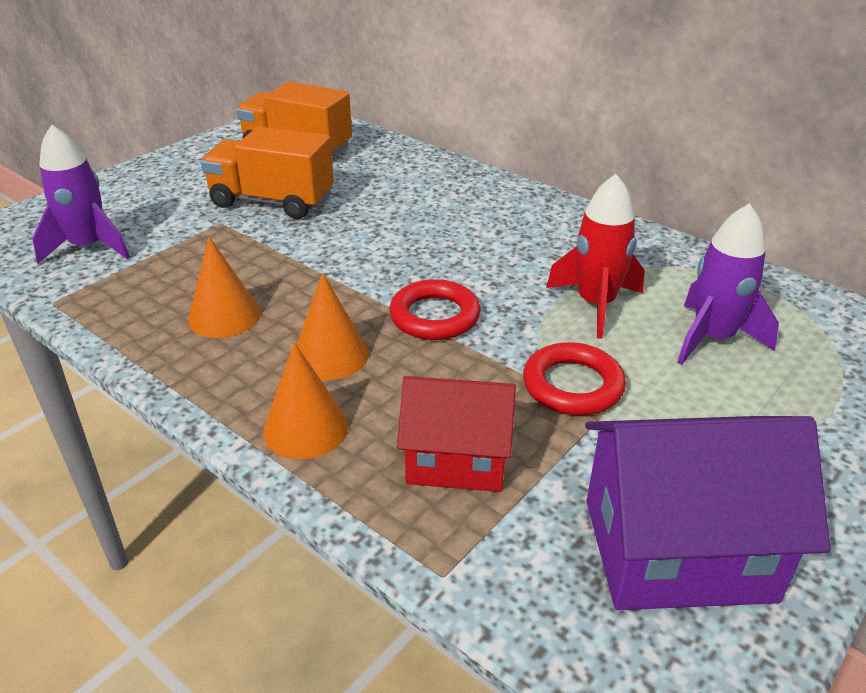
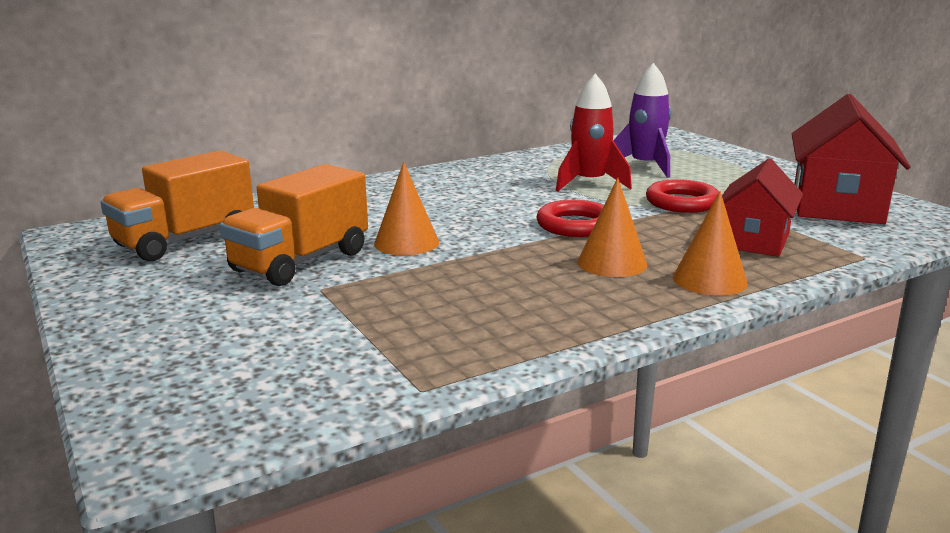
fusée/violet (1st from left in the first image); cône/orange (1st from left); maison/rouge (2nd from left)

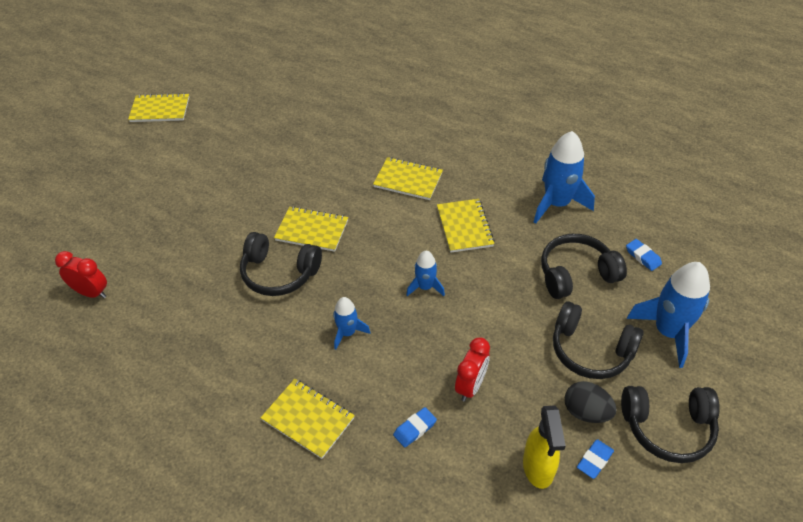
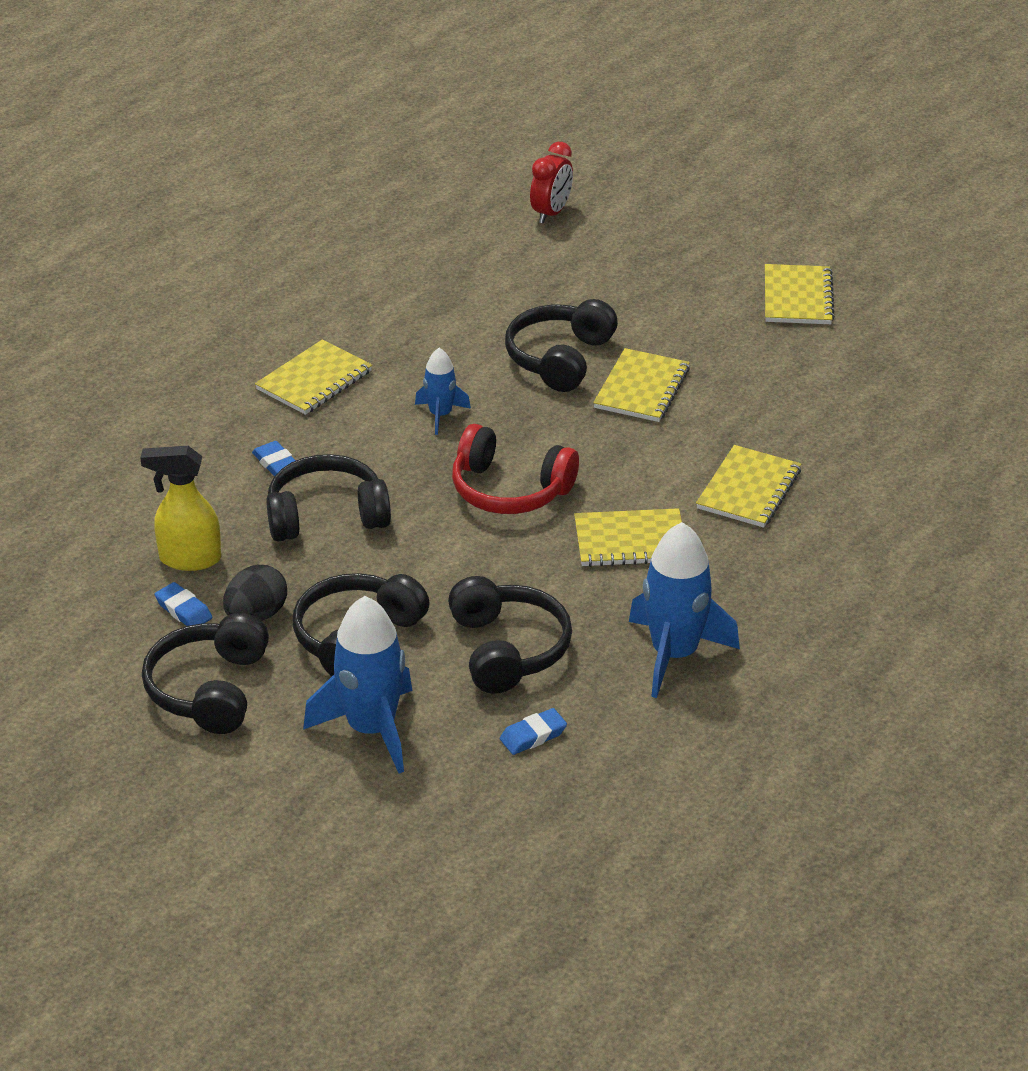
carnet/jaune (5th from left); casque audio/rouge; casque audio/noir (2nd from left)

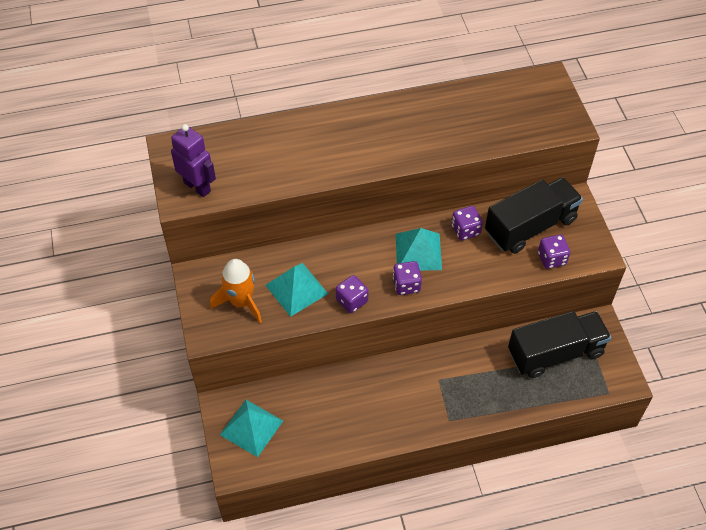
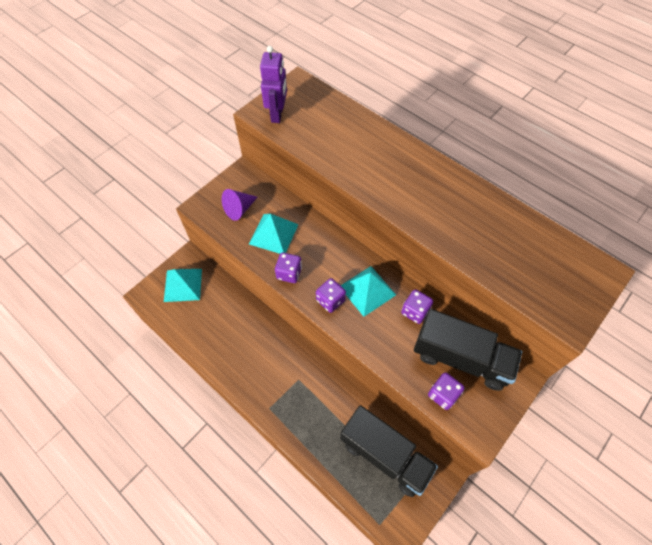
cône/violet

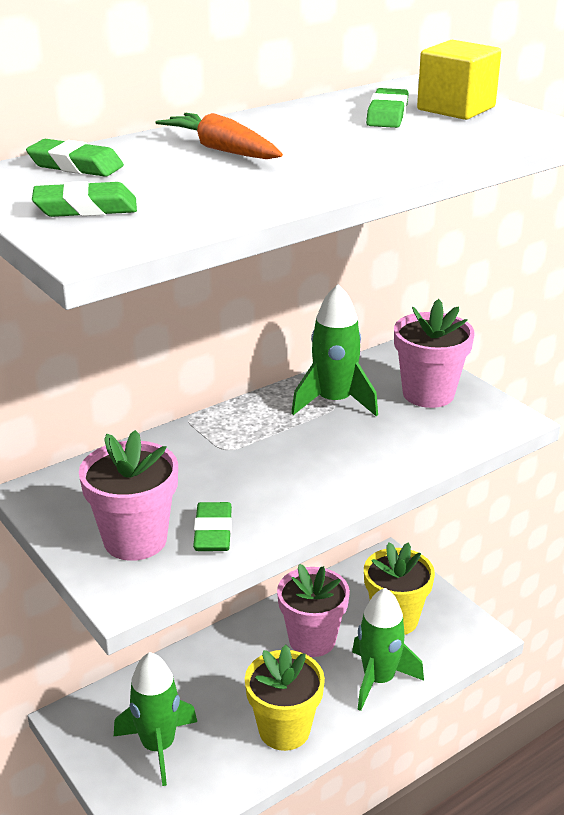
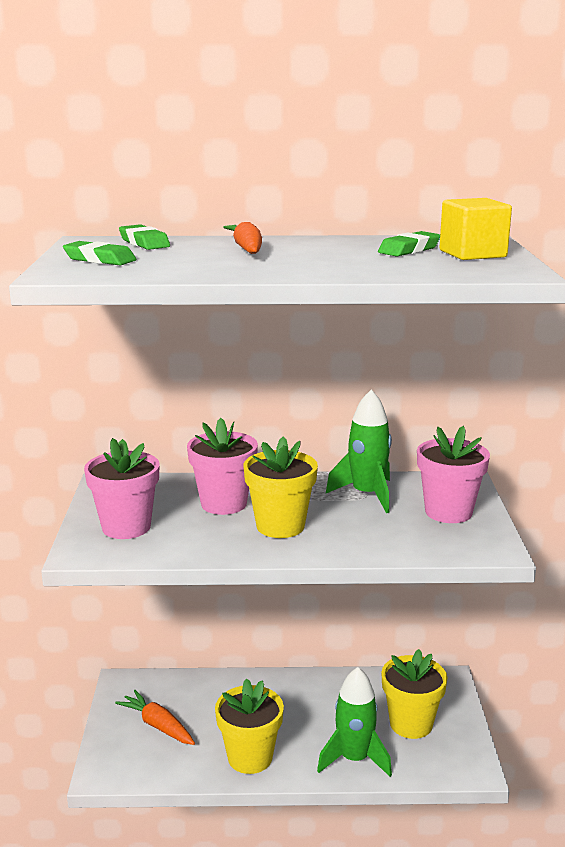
carotte/orange (1st from left); gomme/vert (3rd from left in the first image); pot de fleurs/rose (2nd from left); pot de fleurs/jaune (2nd from left)

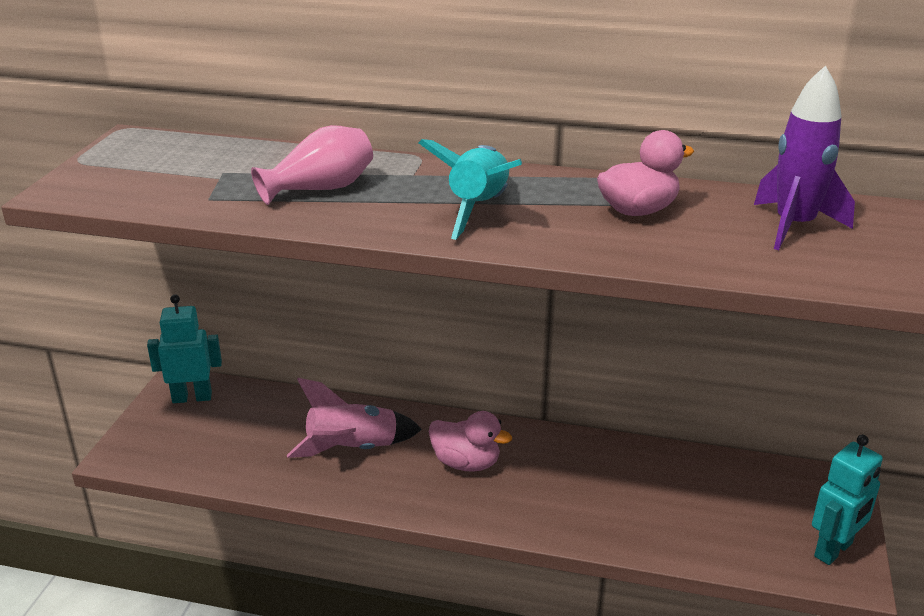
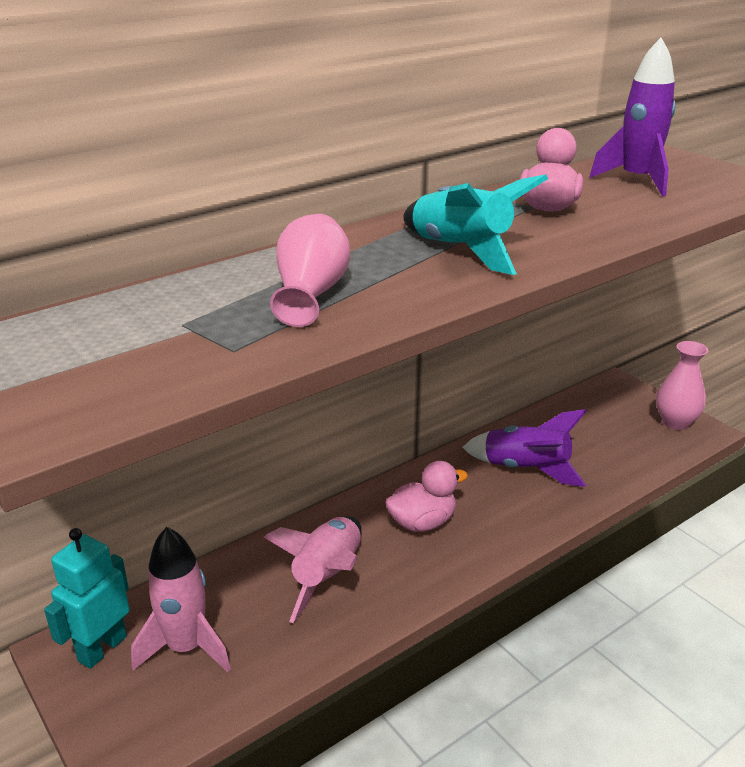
vase/rose (2nd from left); fusée/rose (1st from left); fusée/violet (1st from left)

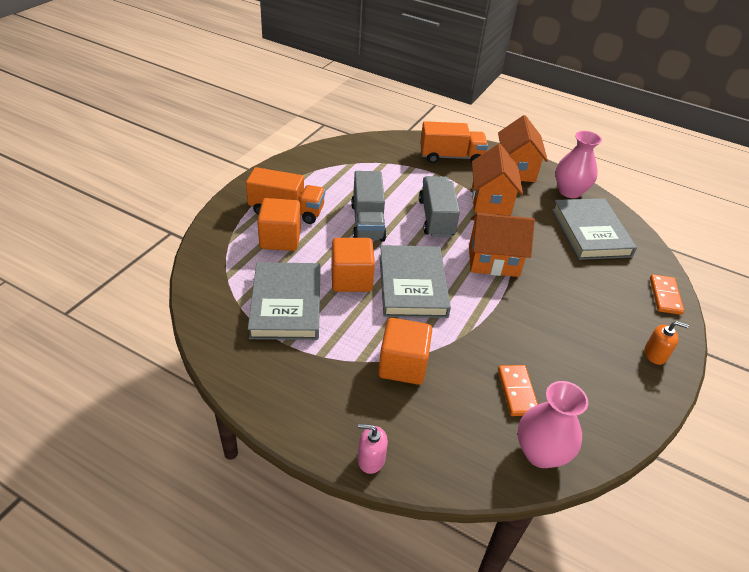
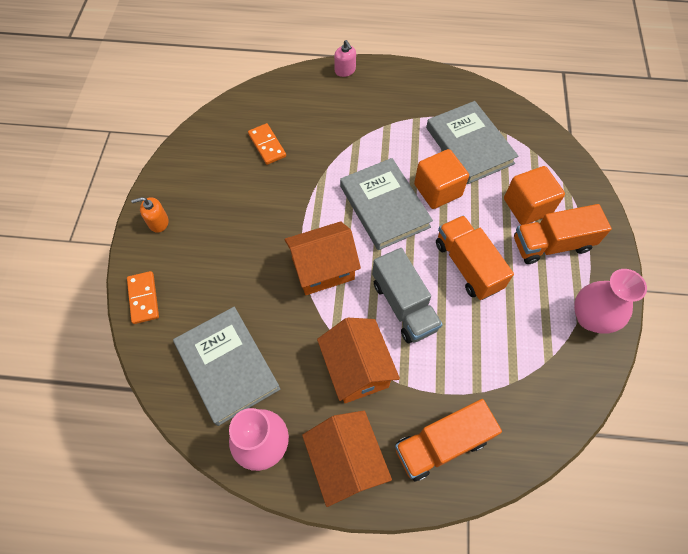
camion/orange (2nd from left); distributeur de savon/rose; cube/orange (3rd from left in the first image); vase/rose (2nd from left)

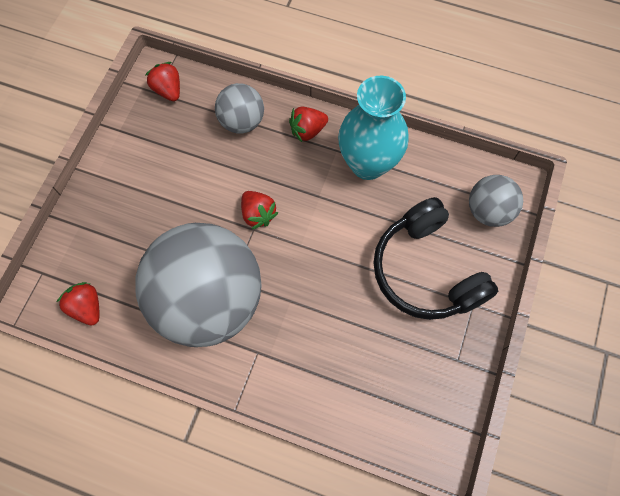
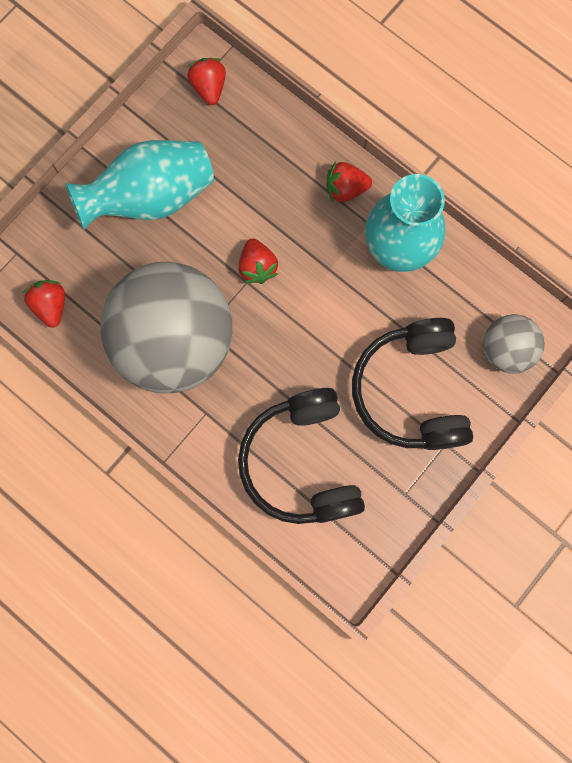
balle/gris (2nd from left in the first image); vase/turquoise (1st from left); casque audio/noir (1st from left)

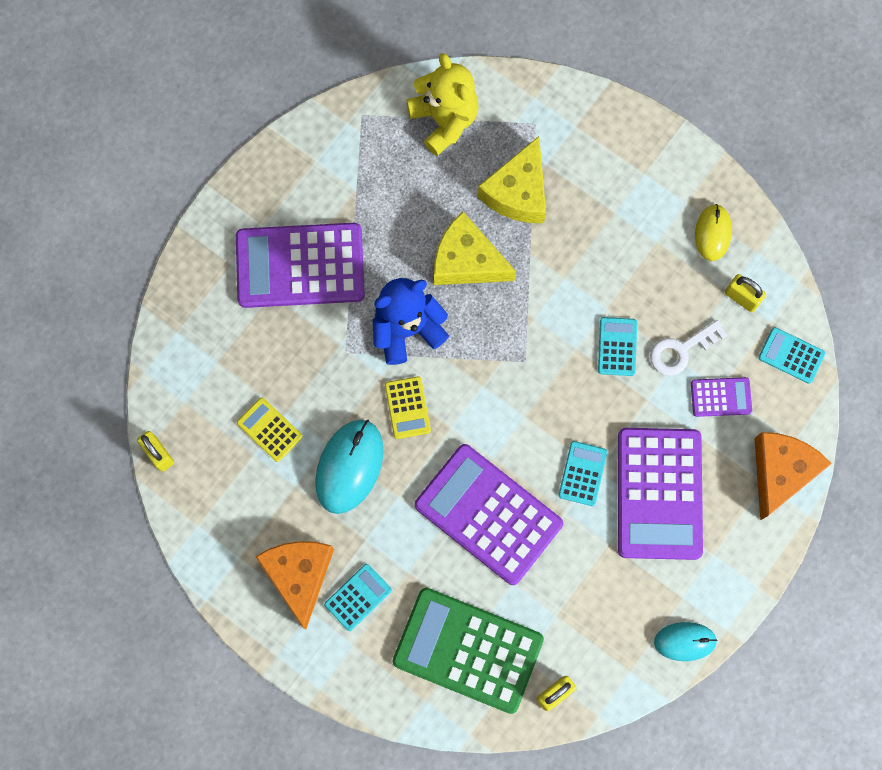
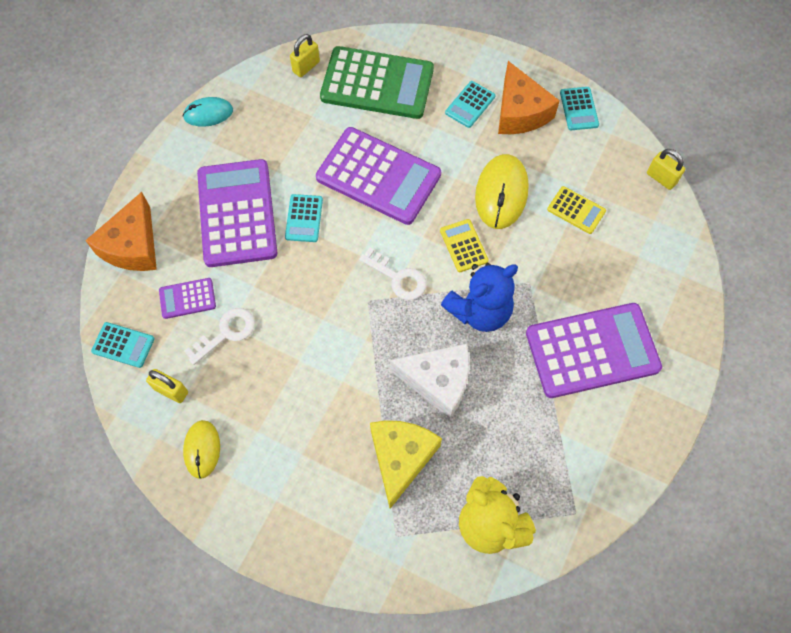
souris/jaune (2nd from left); fromage/blanc; calculatrice/turquoise (4th from left); clé/blanc (2nd from left)

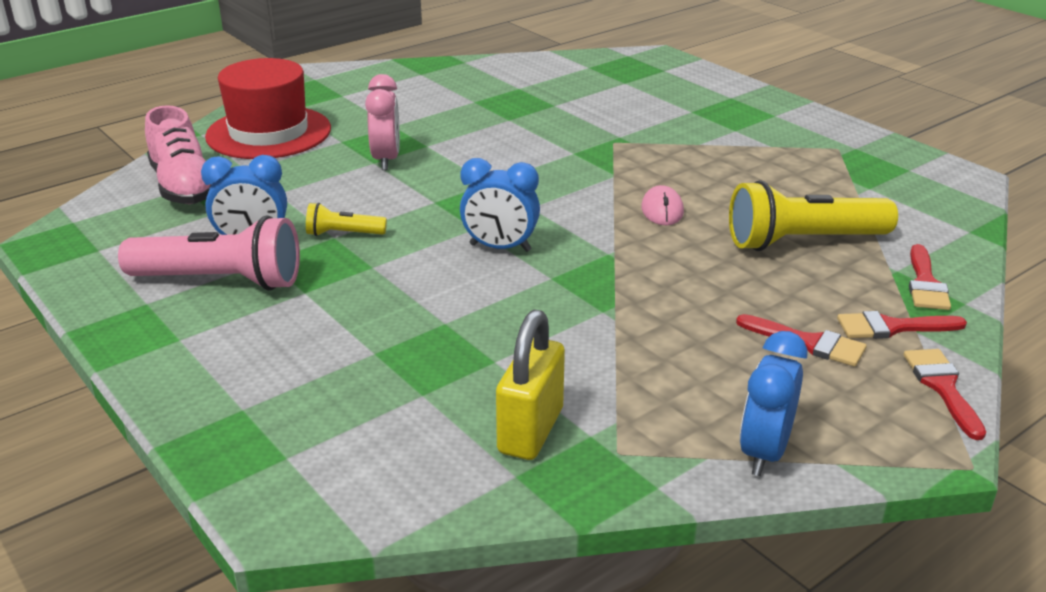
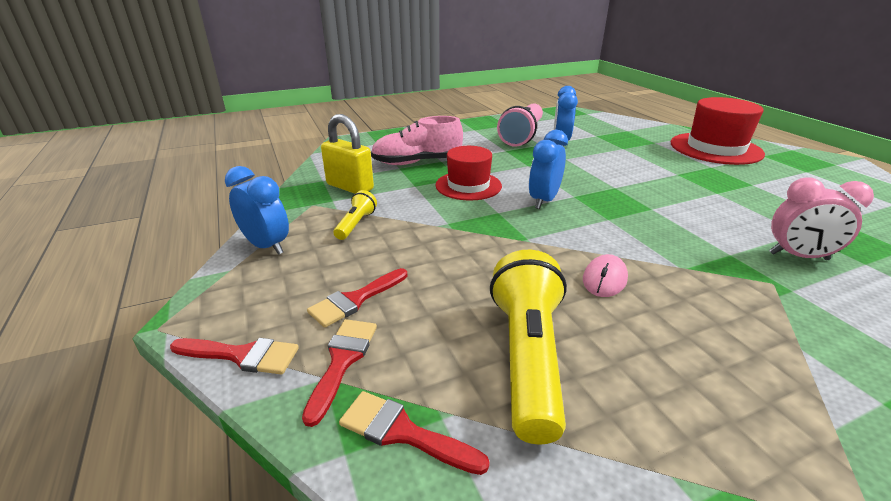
chaussure/rose; lampe de poche/jaune (1st from left); réveil/rose; souris/rose; chapeau/rouge (1st from left)

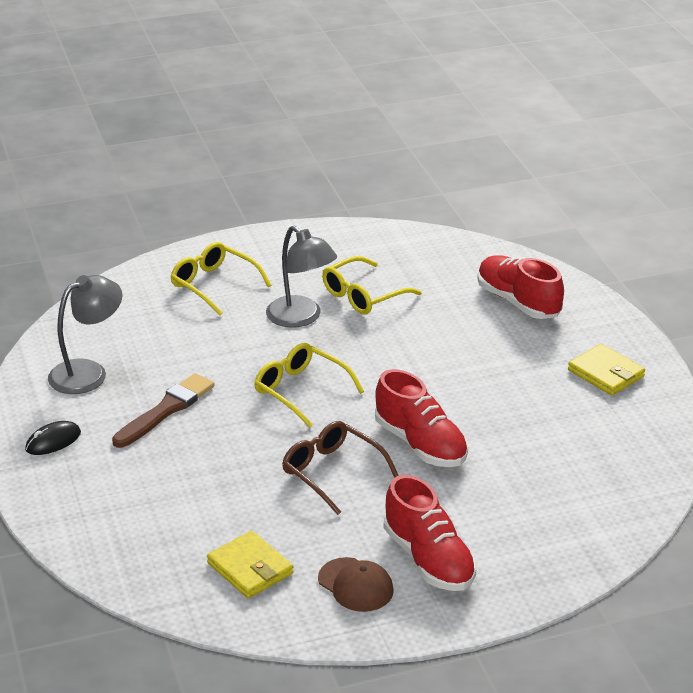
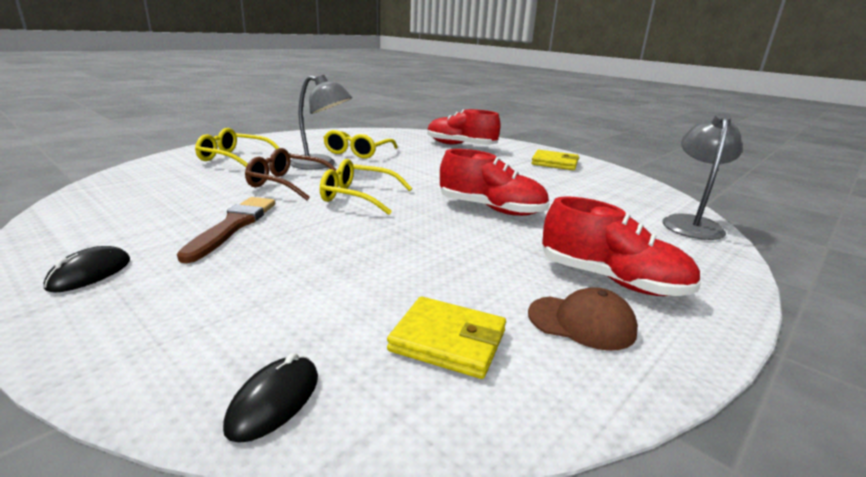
lampe/gris (2nd from left); lunettes/marron; souris/noir (2nd from left)

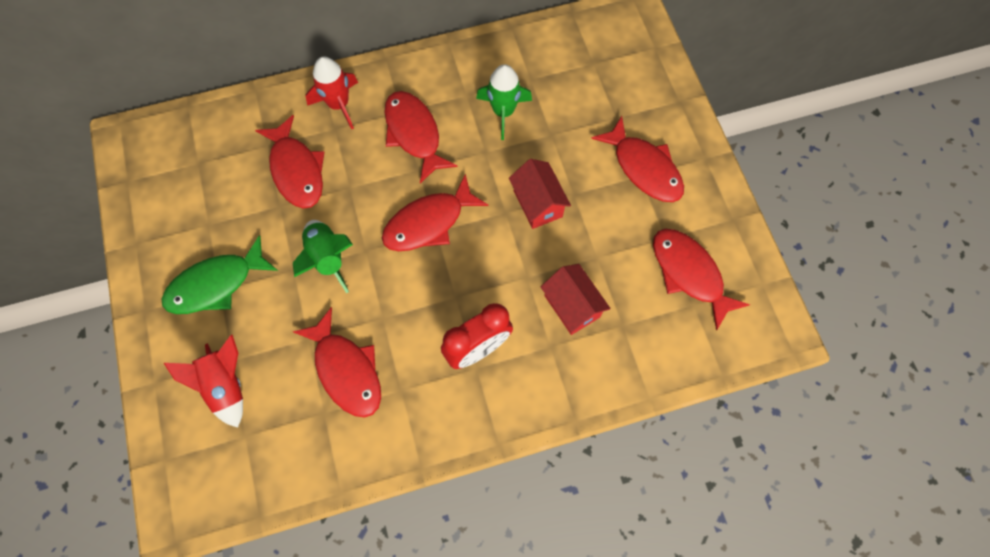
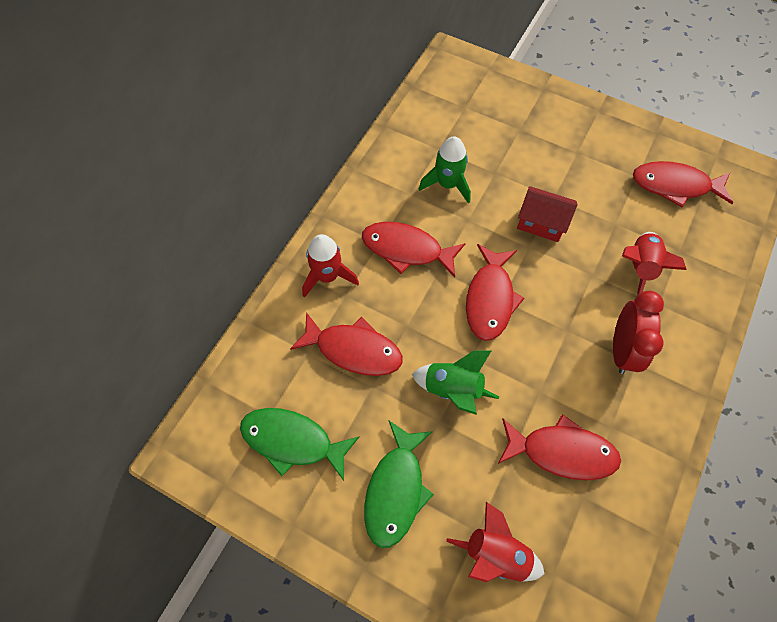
fusée/rouge (3rd from left); poisson/rouge (5th from left in the first image); poisson/vert (1st from left)

